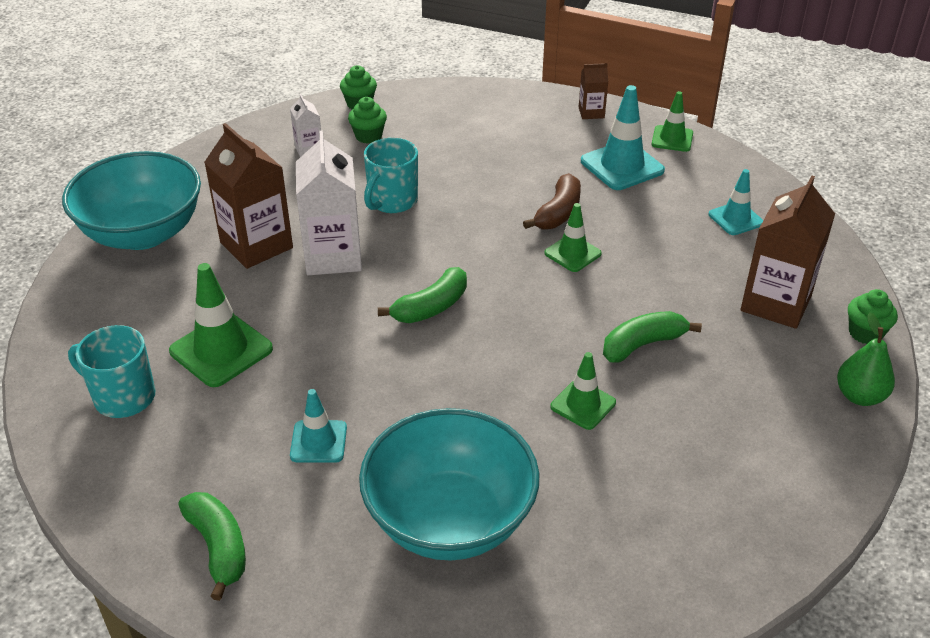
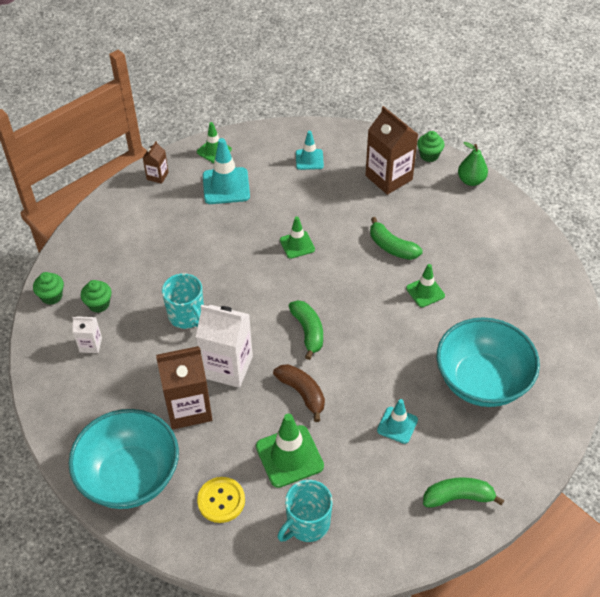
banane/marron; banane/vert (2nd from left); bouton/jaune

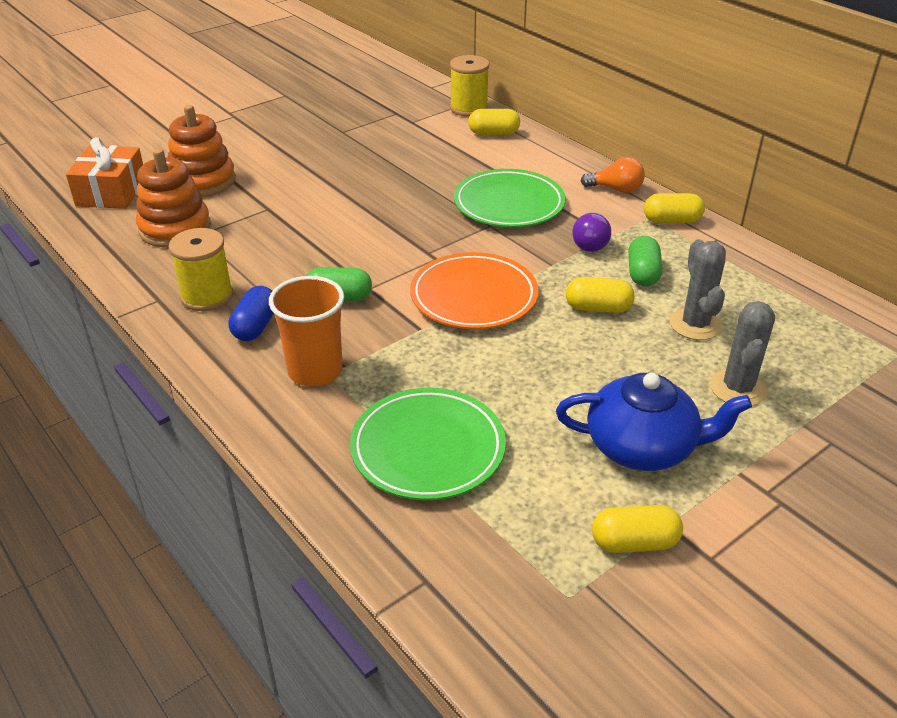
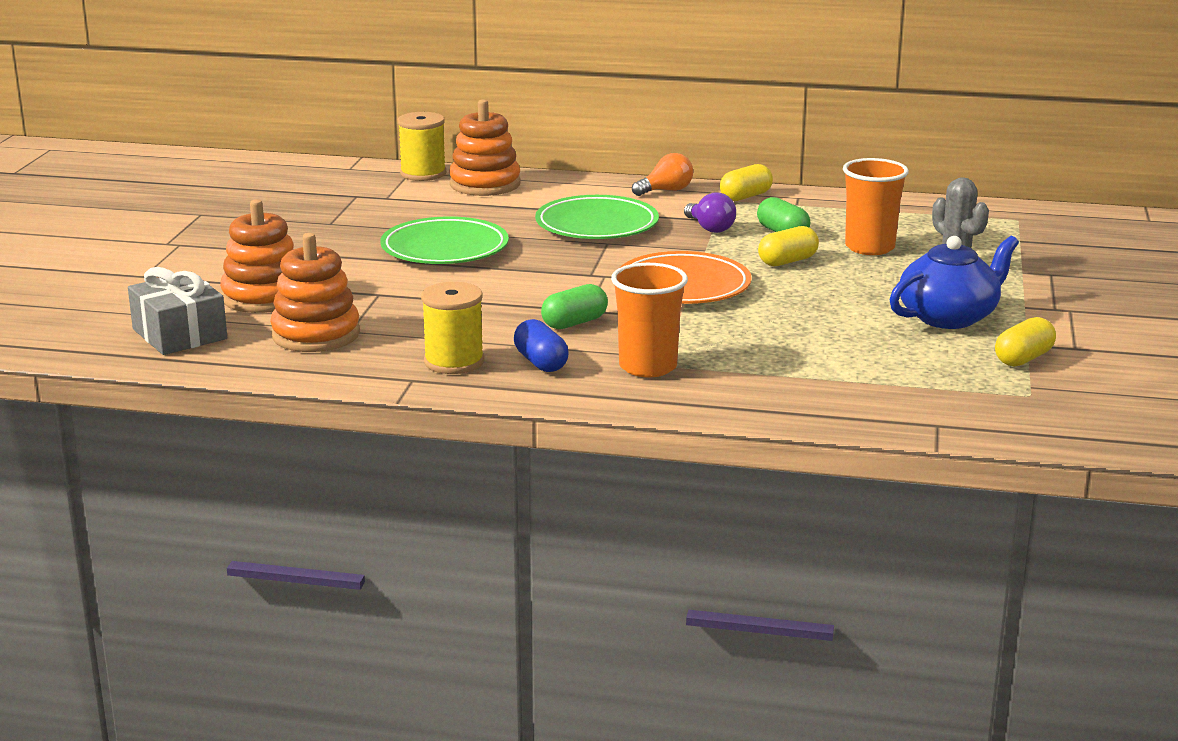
cadeau/gris; assiette/vert (1st from left); jouet à empiler/orange (3rd from left); gobelet/orange (2nd from left)

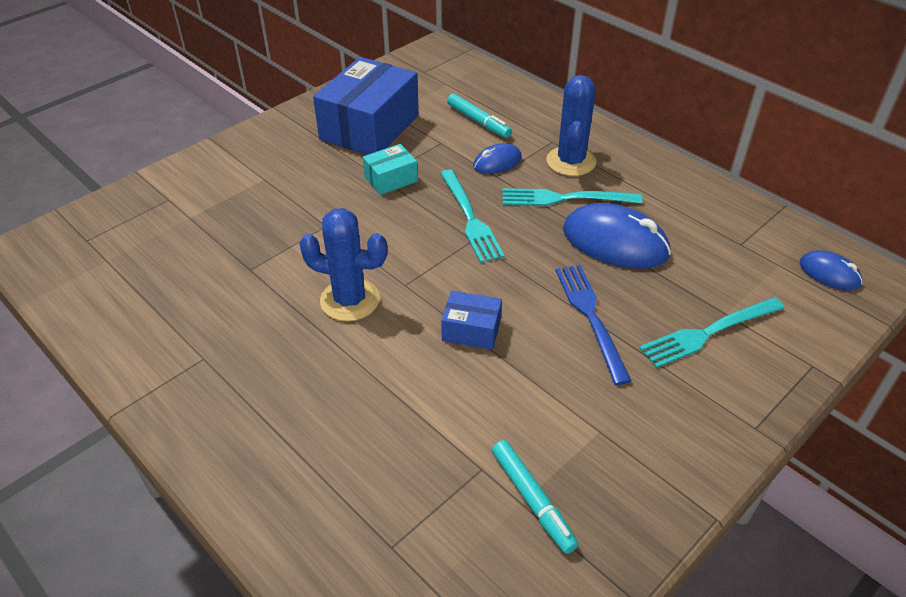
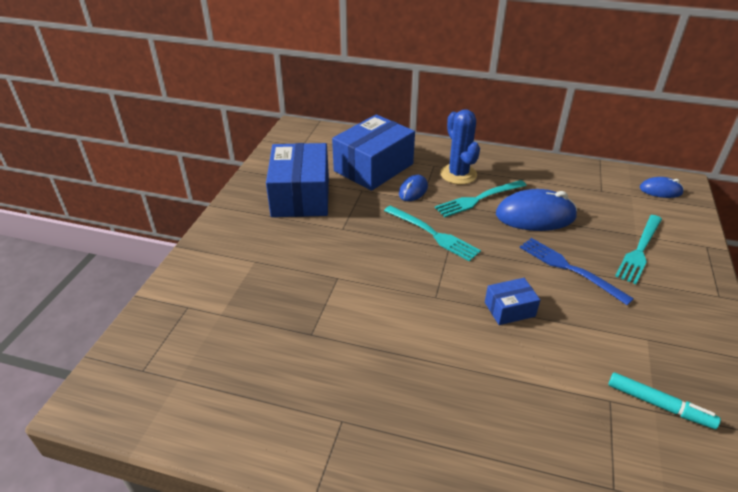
cactus/bleu (1st from left in the first image); boîte/turquoise; boîte/bleu (2nd from left)

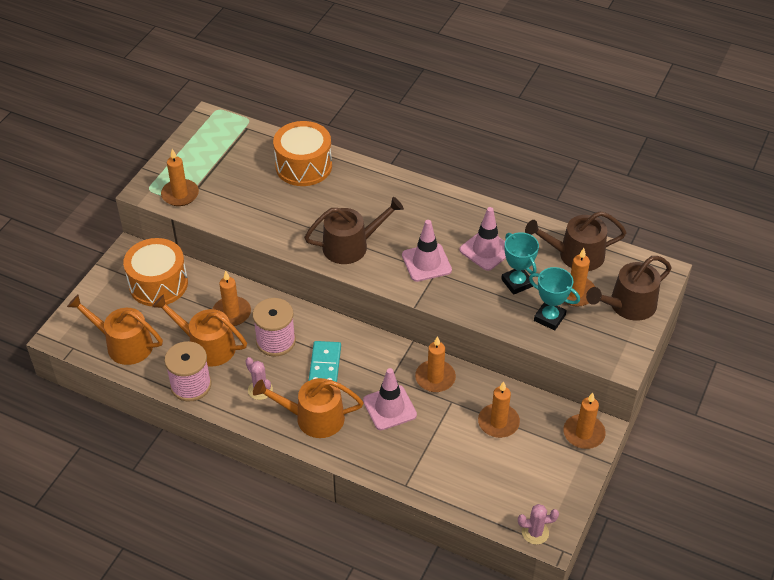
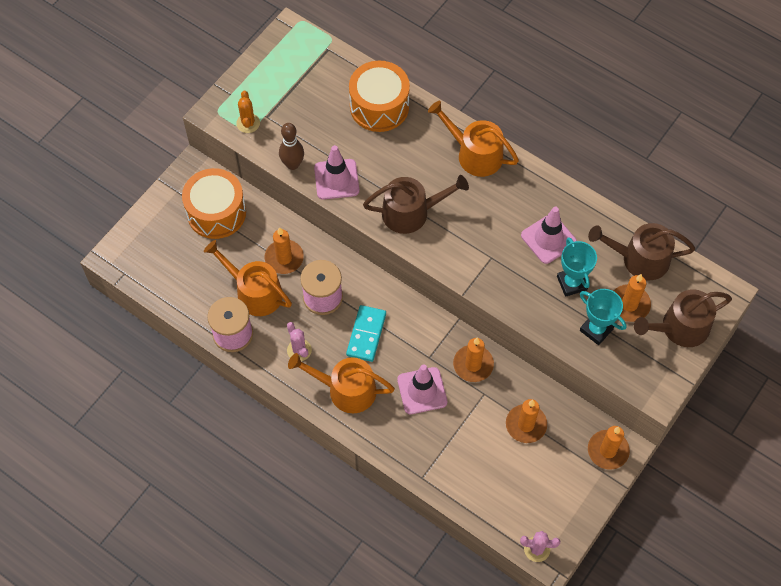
arrosoir/orange (3rd from left); cactus/orange; cône de chantier/rose (1st from left); quille/marron

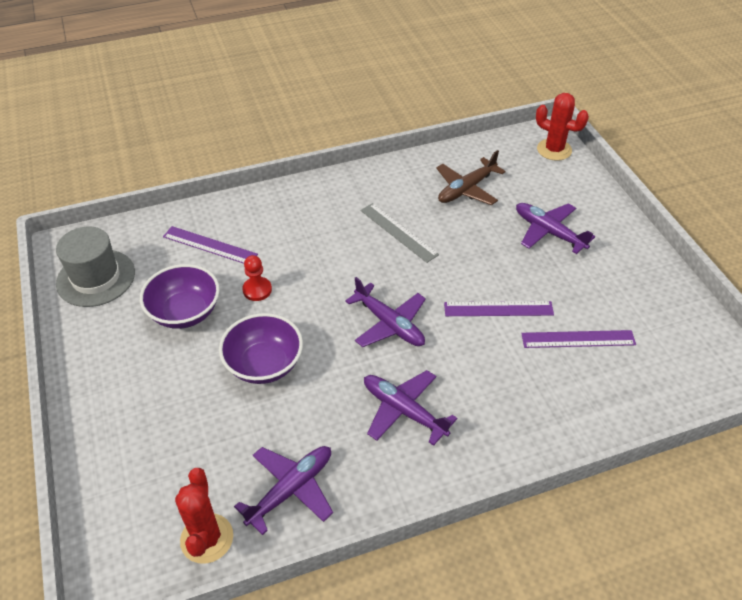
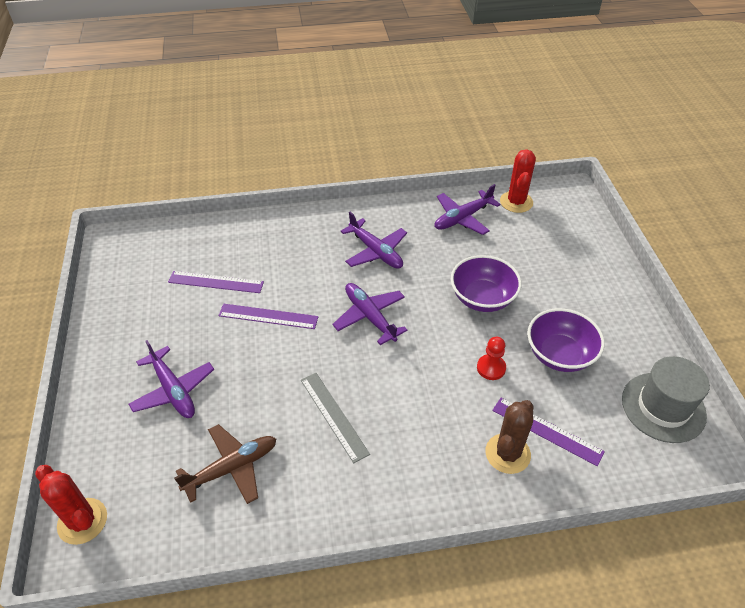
cactus/marron

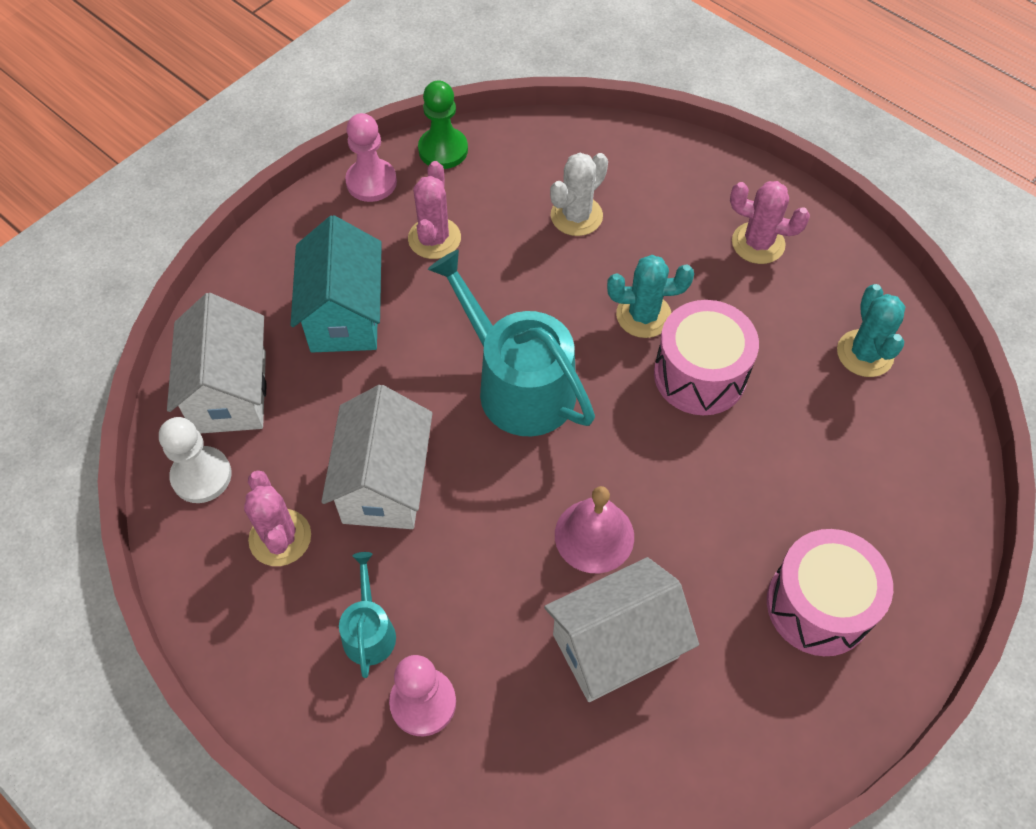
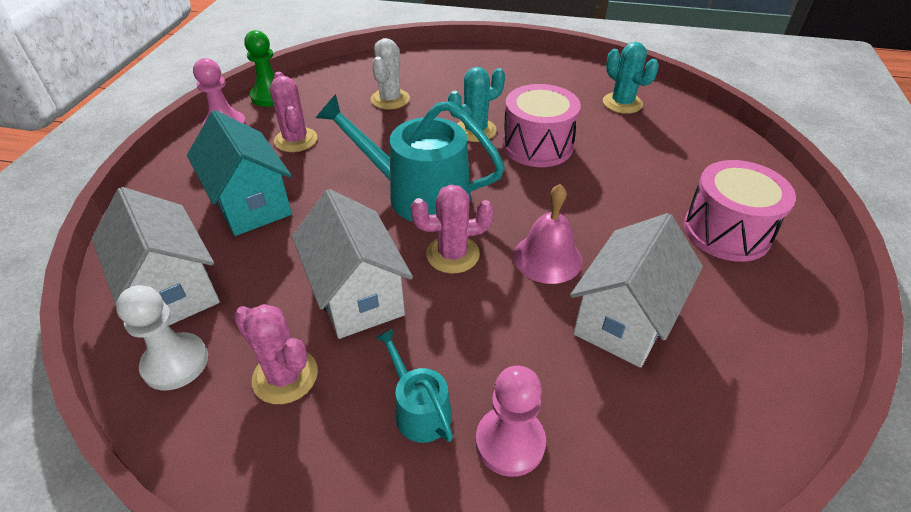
cactus/rose (3rd from left)

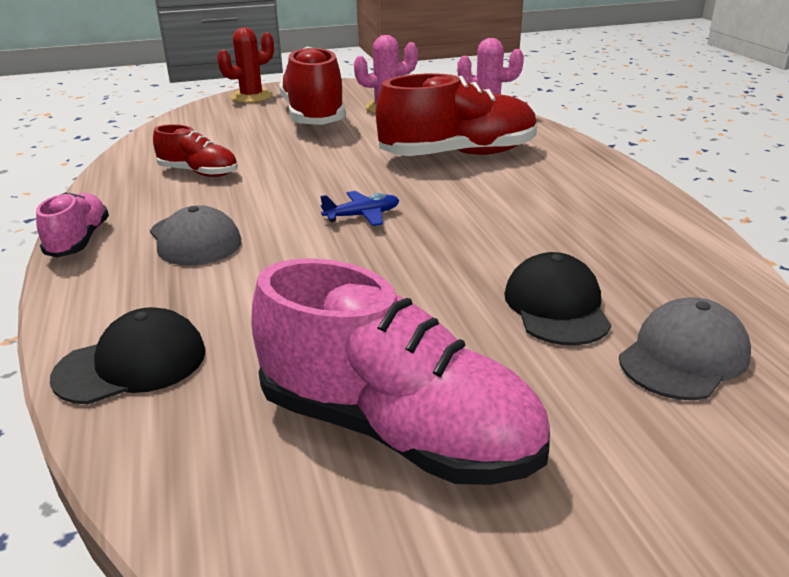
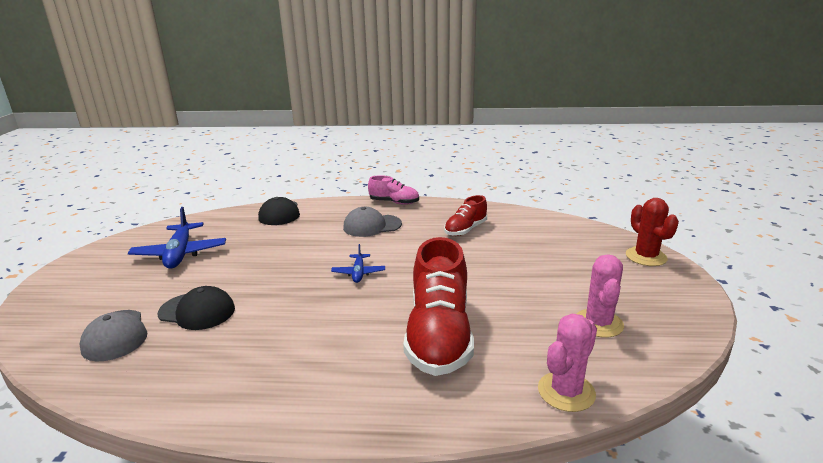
avion/bleu (1st from left); chaussure/rouge (2nd from left in the first image)

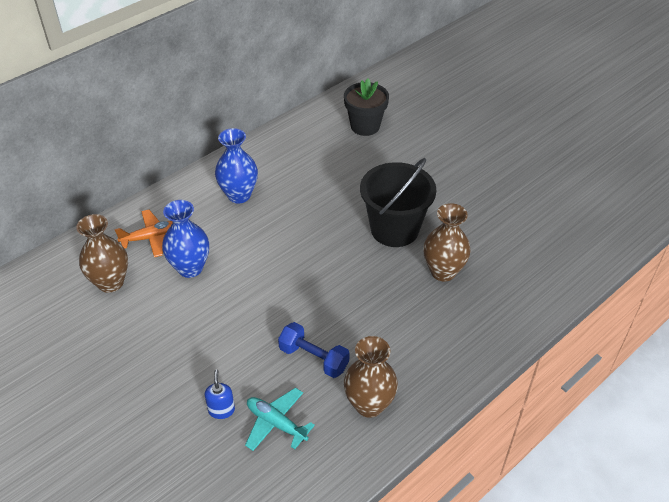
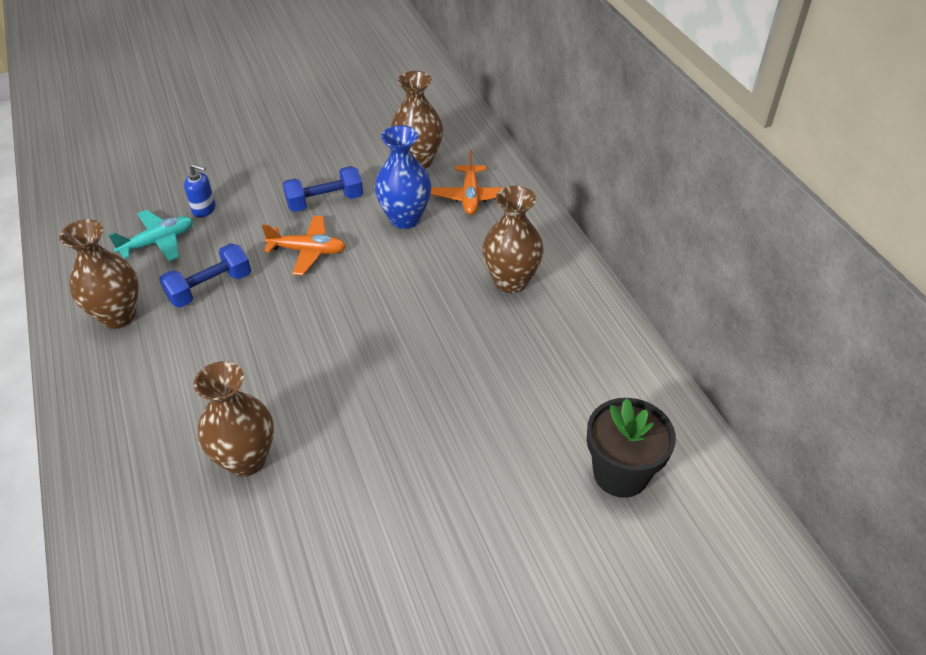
vase/marron (4th from left); seau/noir; avion/orange (1st from left); haltère/bleu (2nd from left)

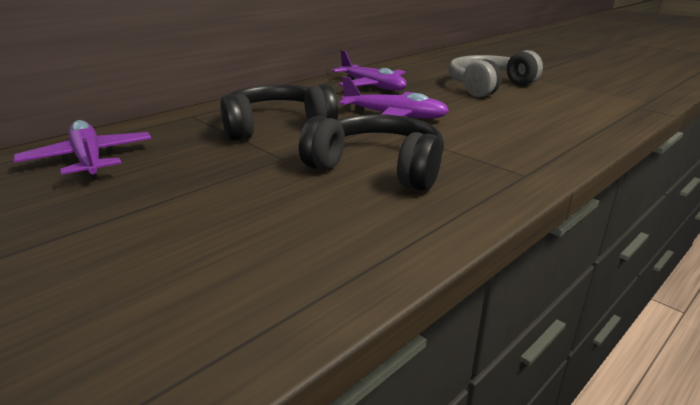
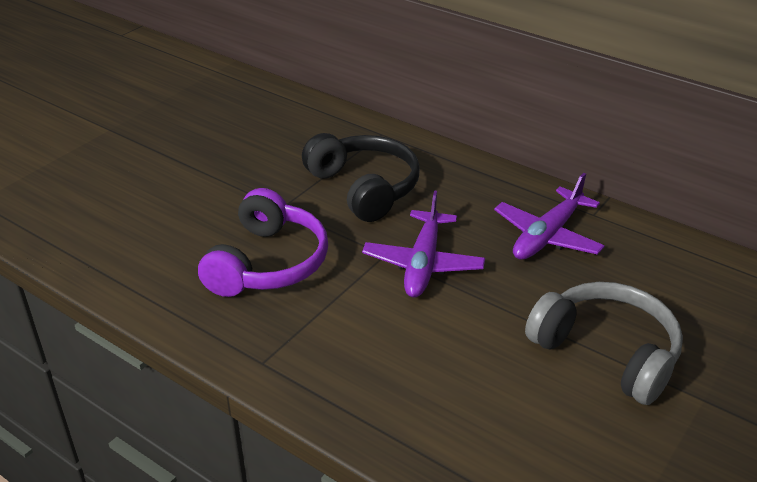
avion/violet (1st from left in the first image); casque audio/violet

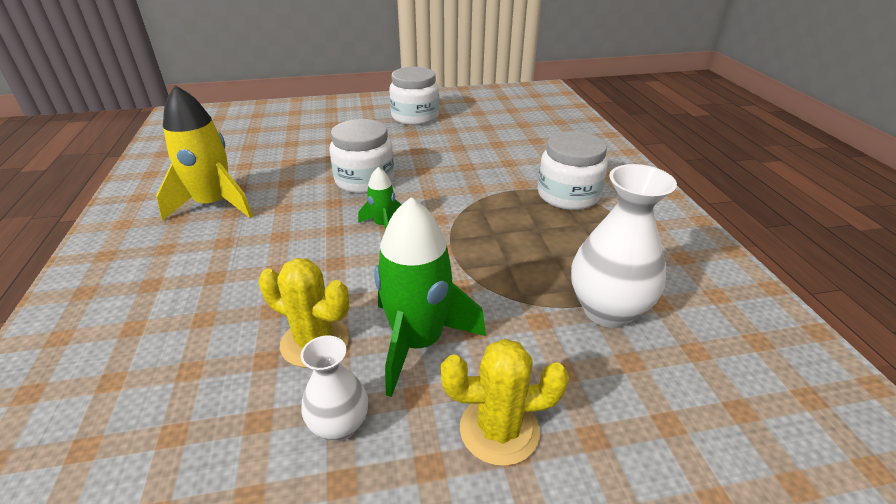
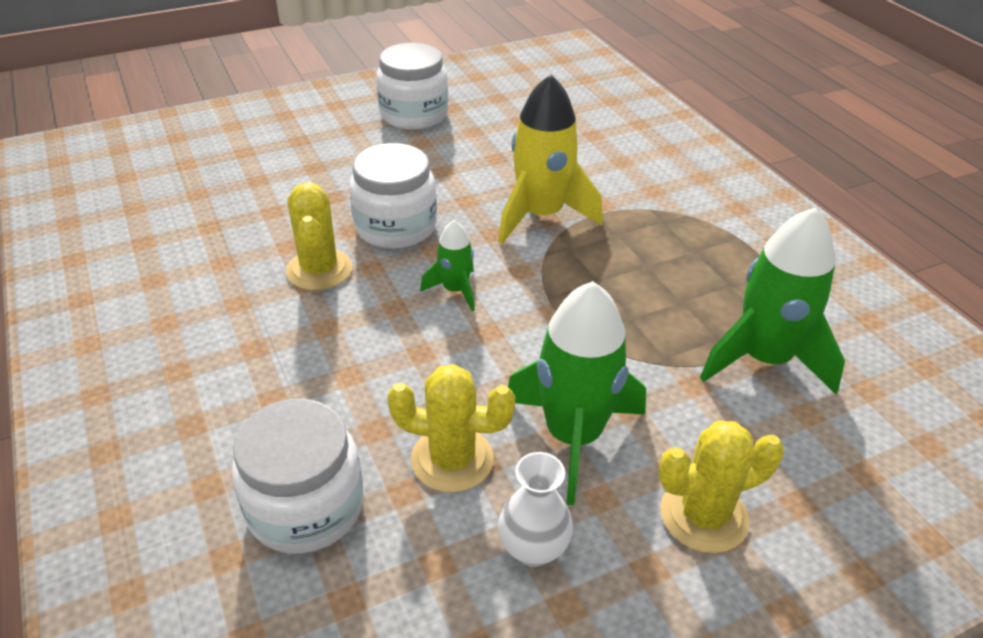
fusée/jaune; bocal/blanc (1st from left); fusée/vert (3rd from left); cactus/jaune (1st from left)

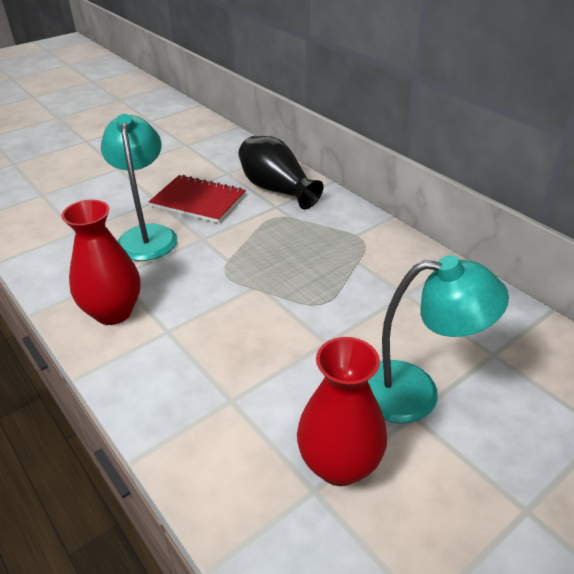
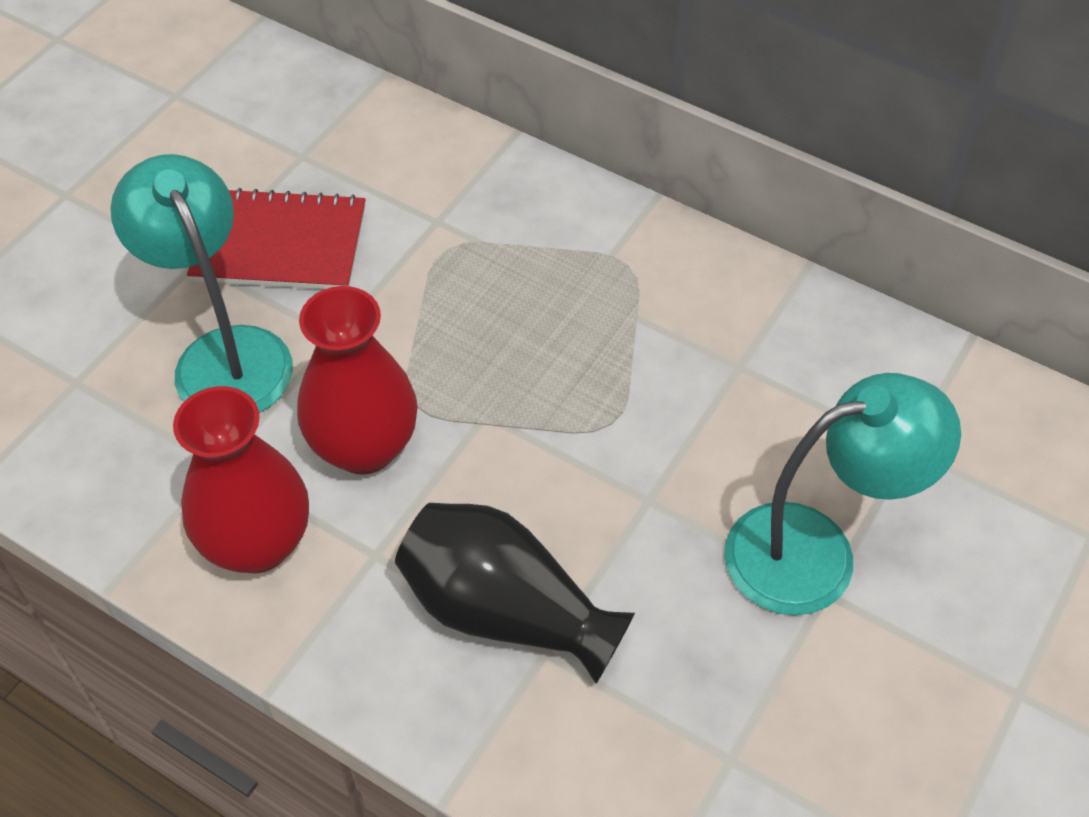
vase/noir; vase/rouge (2nd from left)

